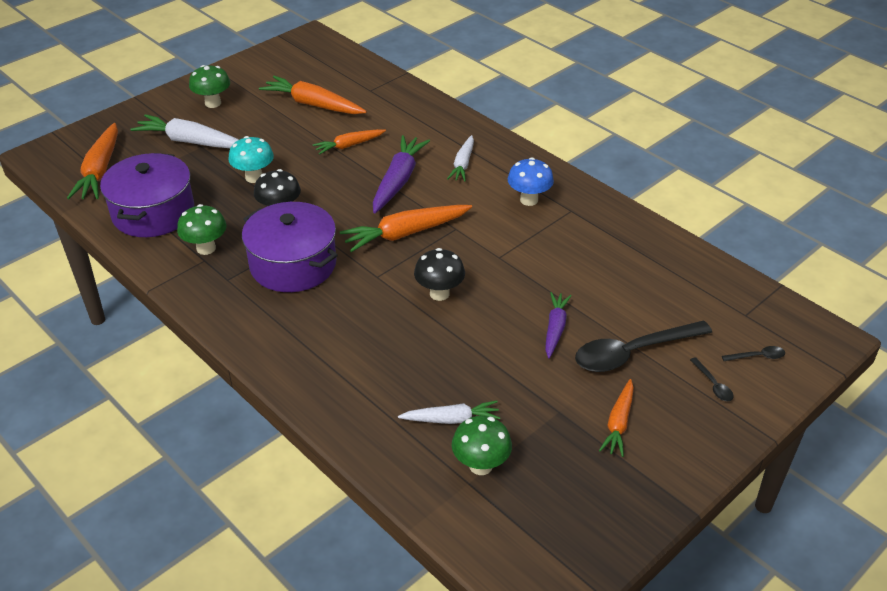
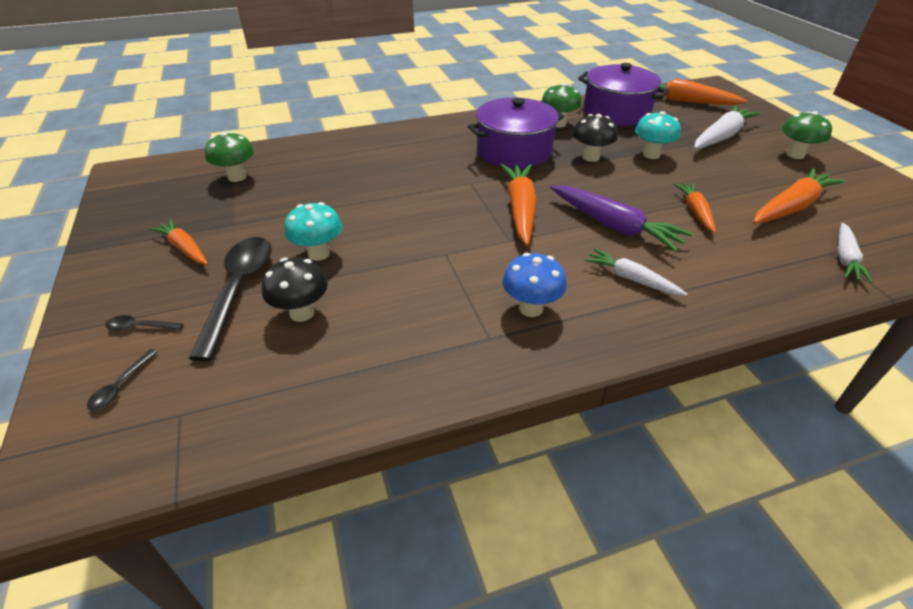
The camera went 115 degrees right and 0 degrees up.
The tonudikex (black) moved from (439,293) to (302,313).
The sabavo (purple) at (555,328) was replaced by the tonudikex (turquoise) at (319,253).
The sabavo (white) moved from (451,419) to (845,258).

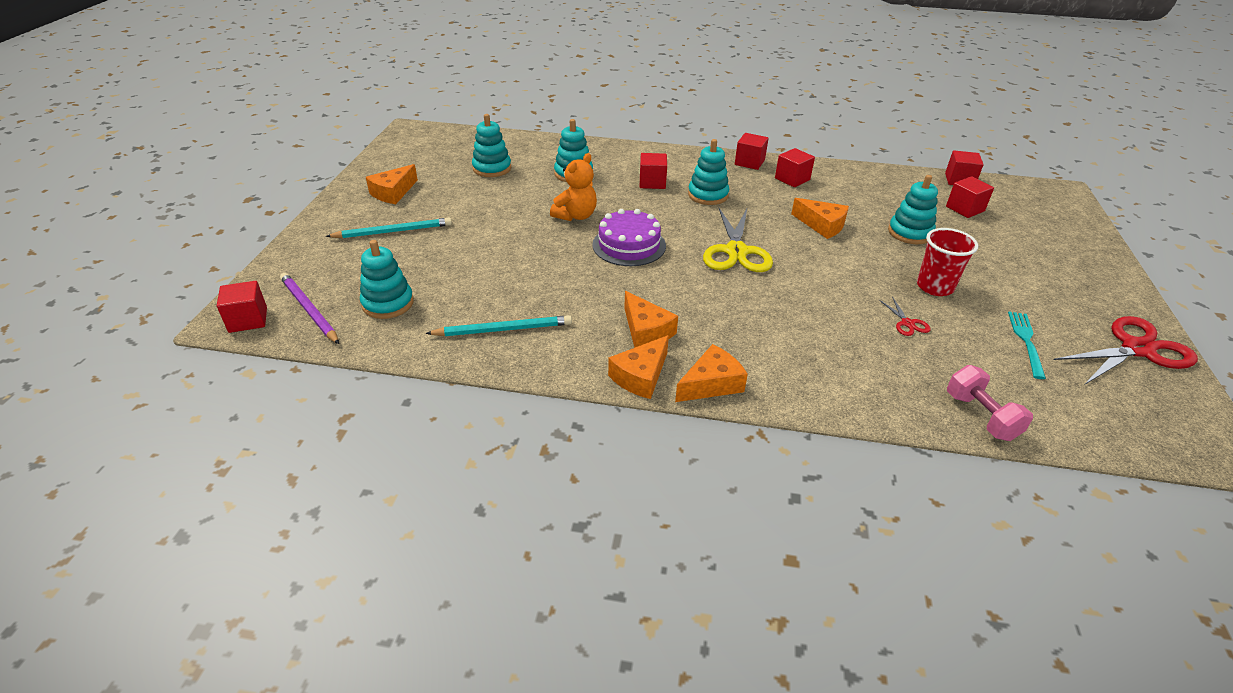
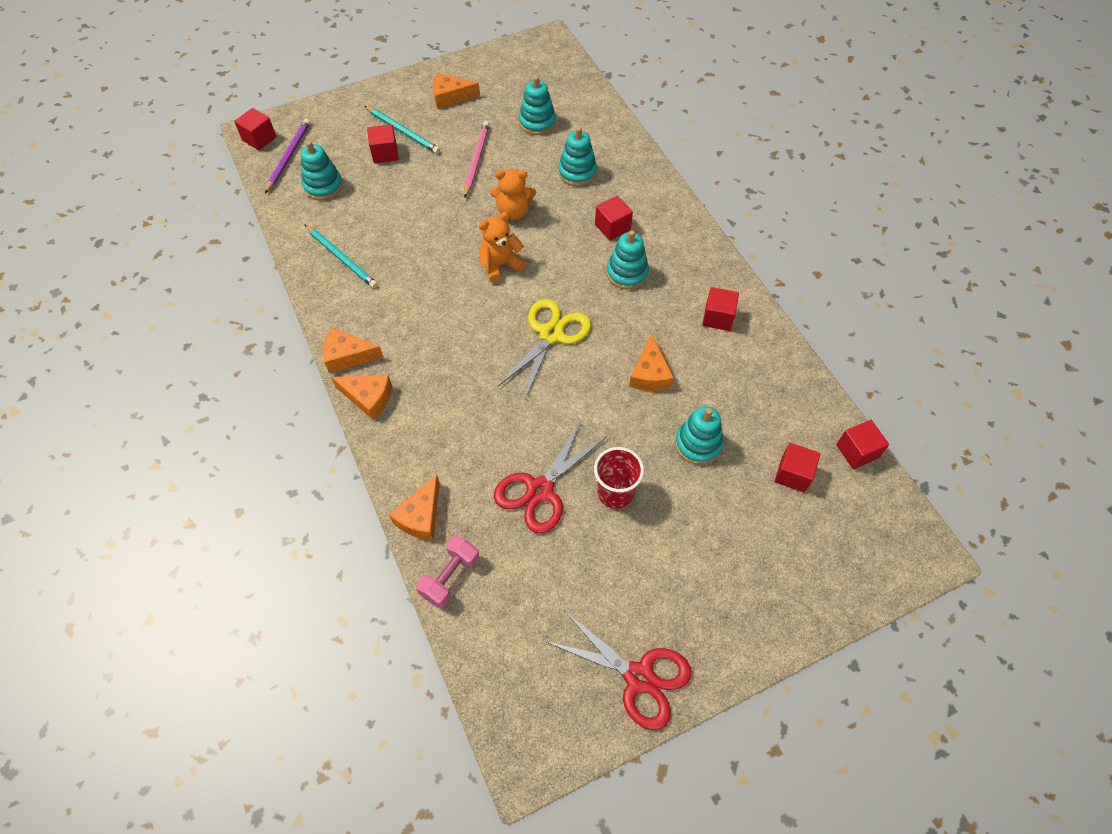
The camera went 55 degrees right and 20 degrees up.
The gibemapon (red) moved from (749,162) to (385,153).
The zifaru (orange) moved from (646,331) to (421,516).
The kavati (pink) at (476,160) appeared.
The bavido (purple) at (629,245) was replaced by the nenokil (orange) at (500,265).
The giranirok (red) at (907,323) changed to 2.26 times the size.
The giranirok (yellow) at (736,251) turned 150 degrees clockwise.
The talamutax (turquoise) at (1026,341) disappeared.

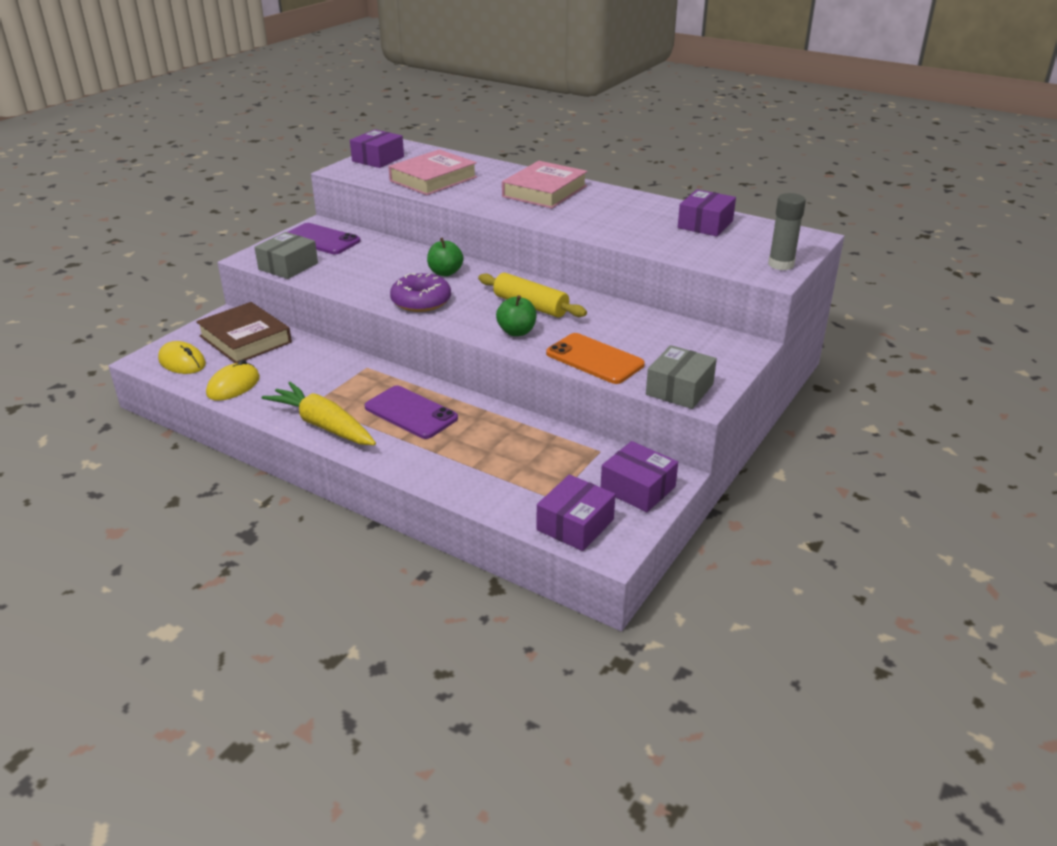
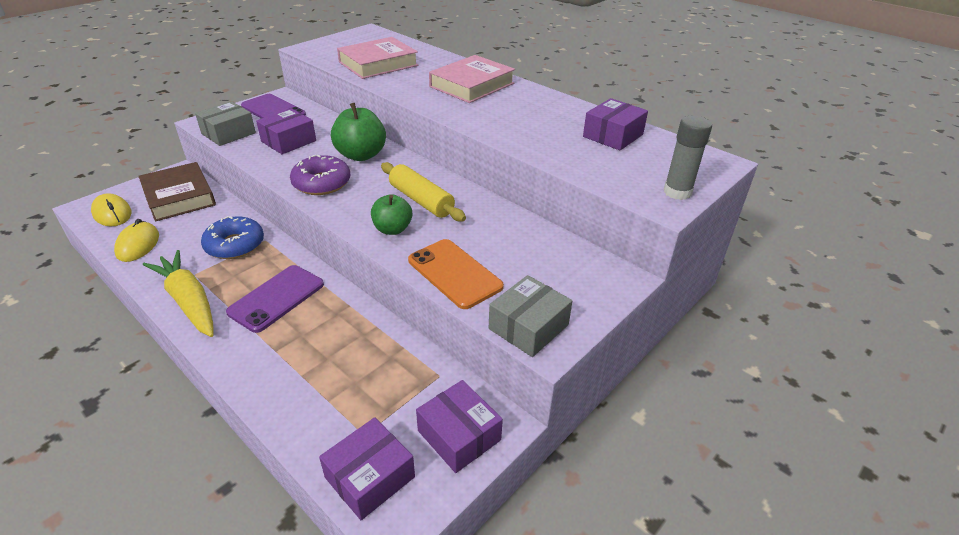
The camera went 10 degrees right and 5 degrees up.
The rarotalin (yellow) at (233,386) turned 45 degrees counterclockwise.
The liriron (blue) at (235,245) appeared.
The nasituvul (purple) at (411,413) turned 75 degrees clockwise.
The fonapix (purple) moved from (378,159) to (288,141).
The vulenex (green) at (445,272) changed to 1.55 times the size.

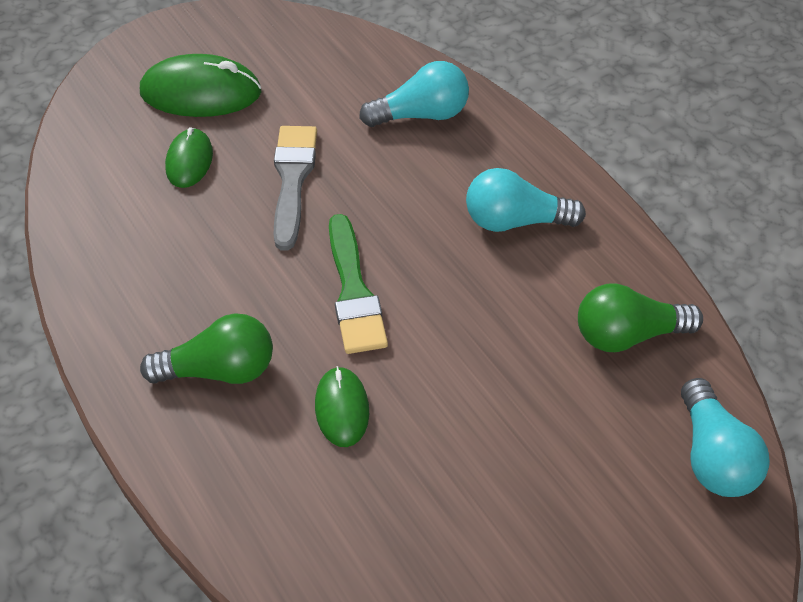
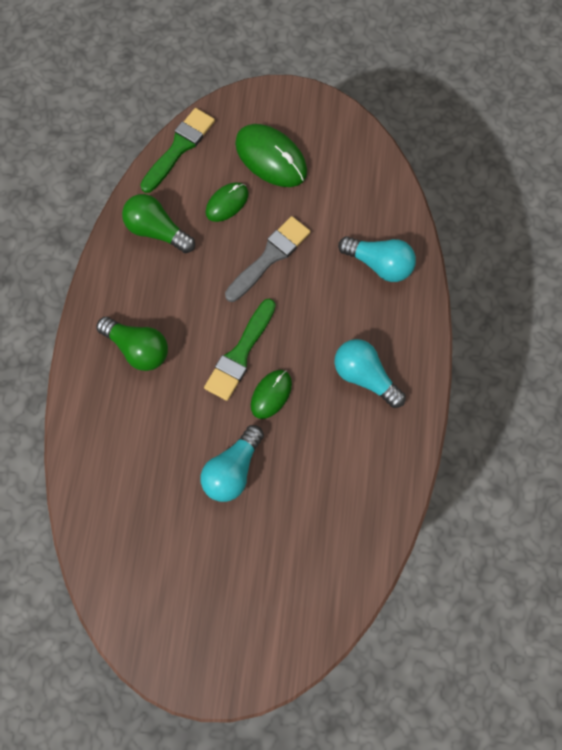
The camera went 40 degrees right and 20 degrees up.
The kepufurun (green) moved from (627,335) to (157,231).
The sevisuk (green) at (179,148) appeared.
The kepufurun (turquoise) moved from (713,456) to (233,469).
The rarotalin (green) moved from (342,408) to (271,394).

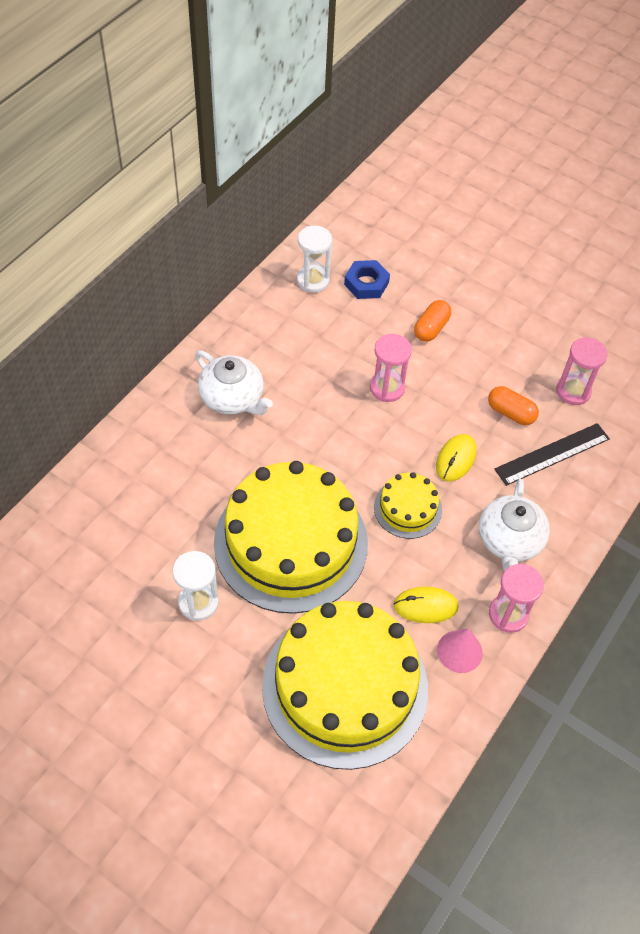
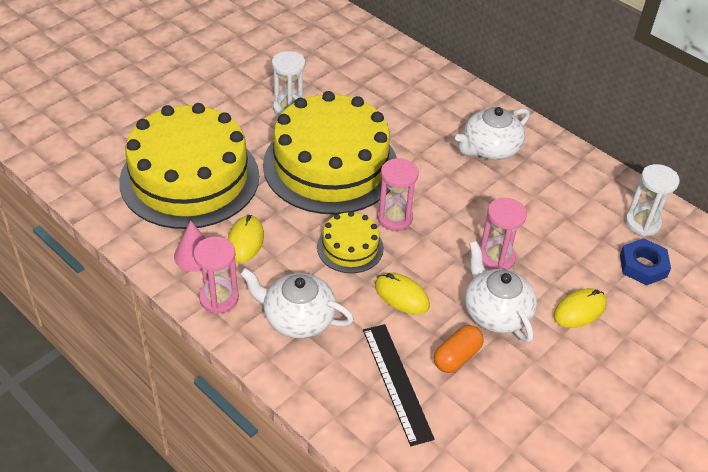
The camera went 100 degrees right and 10 degrees down.
The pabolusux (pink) moved from (573,391) to (394,218).
The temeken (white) at (495,312) appeared.
The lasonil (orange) at (431,328) was replaced by the rarotalin (yellow) at (579,310).

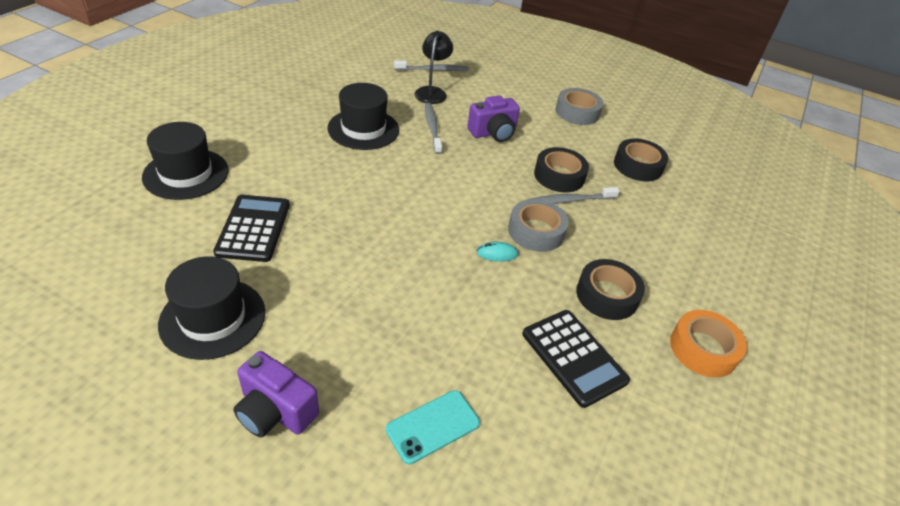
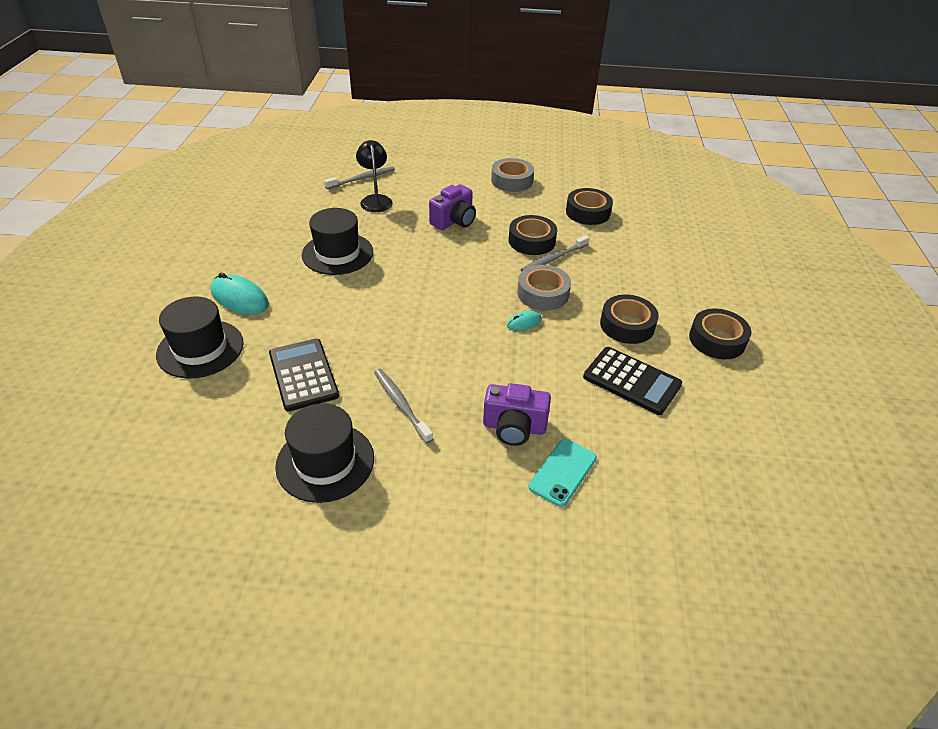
The camera went 20 degrees left and 0 degrees up.
The rarotalin (turquoise) at (239,298) appeared.
The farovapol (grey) moved from (432,128) to (401,404).
The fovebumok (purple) moved from (275,411) to (514,427).
The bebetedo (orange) at (703,349) became the bebetedo (black) at (717,340).

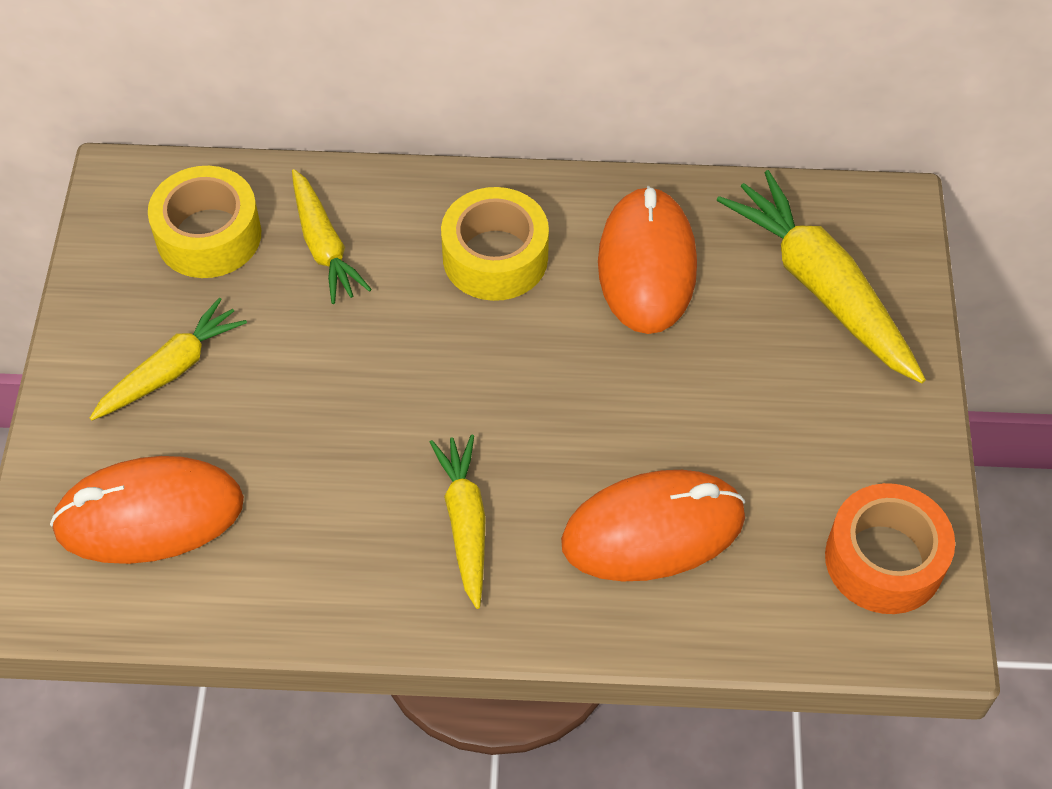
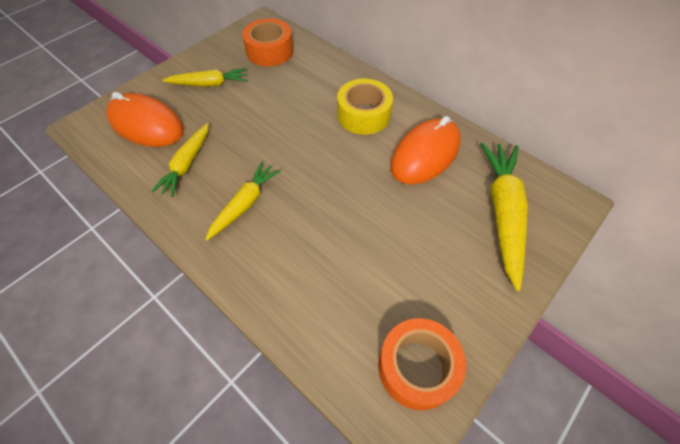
The camera went 40 degrees right and 0 degrees up.
The sabavo (yellow) moved from (324,246) to (187,164).
The bebetedo (yellow) at (209,235) became the bebetedo (orange) at (270,51).
The rarotalin (orange) at (653,530) disappeared.

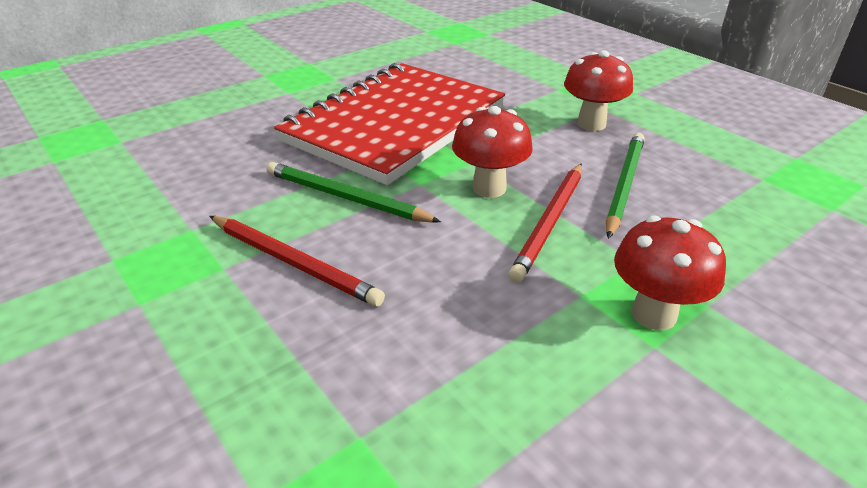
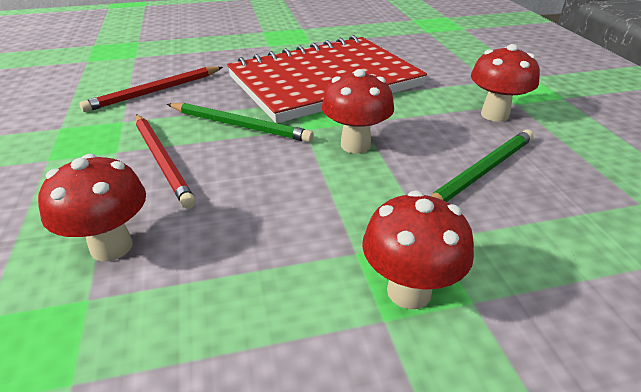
The camera went 25 degrees right and 0 degrees up.
The tonudikex (red) at (111,247) appeared.
The kavati (red) moved from (550,222) to (155,91).
The kavati (green) at (346,198) turned 150 degrees clockwise.

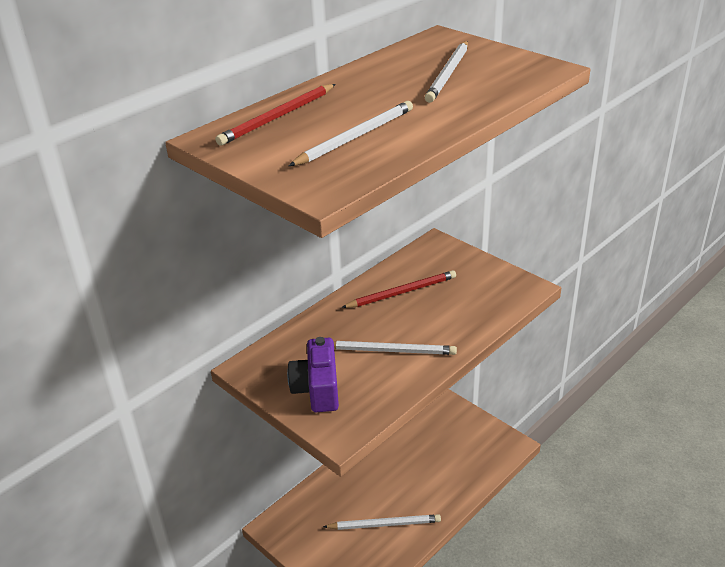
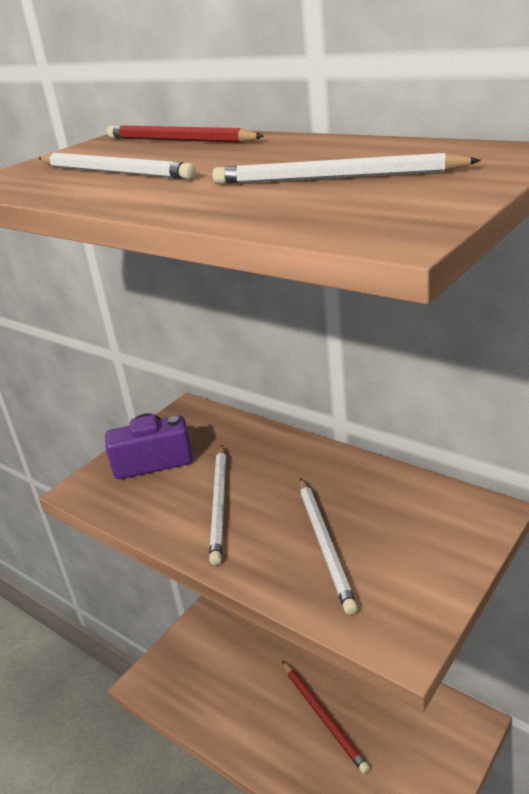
The camera went 85 degrees right and 5 degrees down.
The kavati (red) moved from (402,292) to (324,717).
The kavati (white) moved from (384,524) to (325,544).

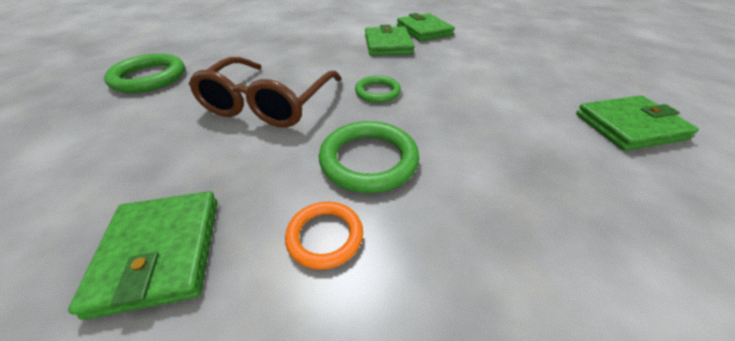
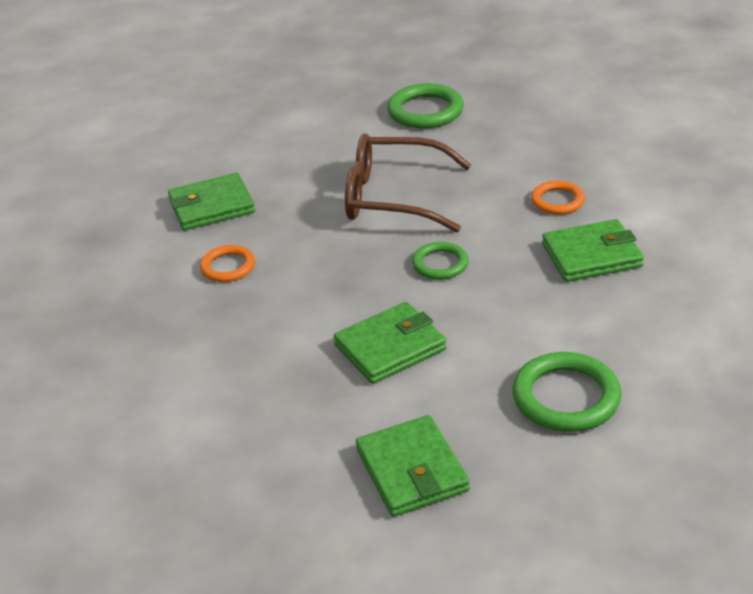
The camera went 85 degrees right and 5 degrees down.
The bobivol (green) moved from (424,31) to (390,347).
The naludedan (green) moved from (368,160) to (566,397).
The naludedan (orange) at (557,201) appeared.

